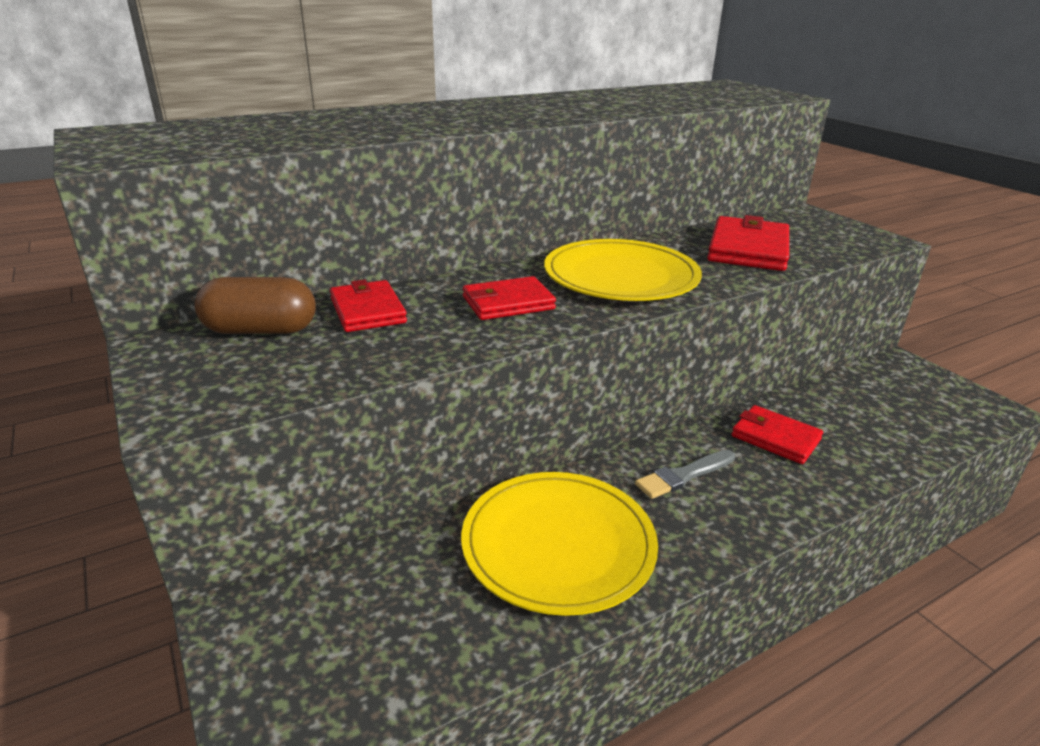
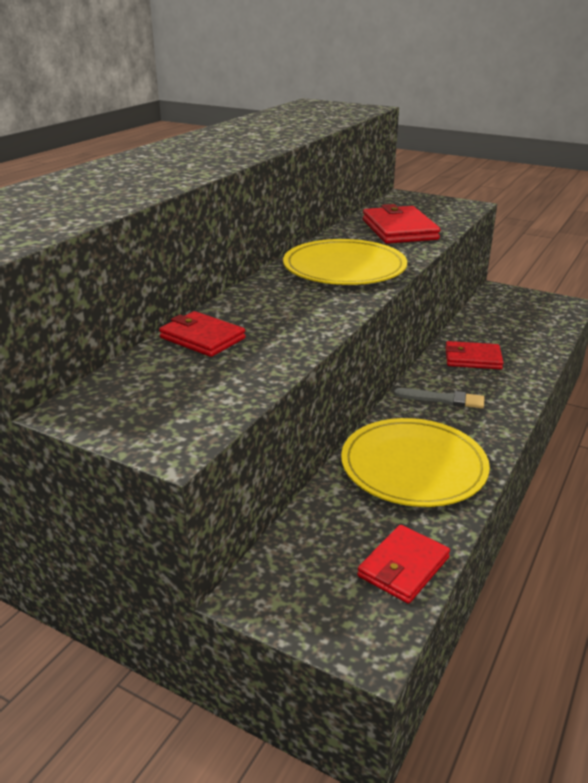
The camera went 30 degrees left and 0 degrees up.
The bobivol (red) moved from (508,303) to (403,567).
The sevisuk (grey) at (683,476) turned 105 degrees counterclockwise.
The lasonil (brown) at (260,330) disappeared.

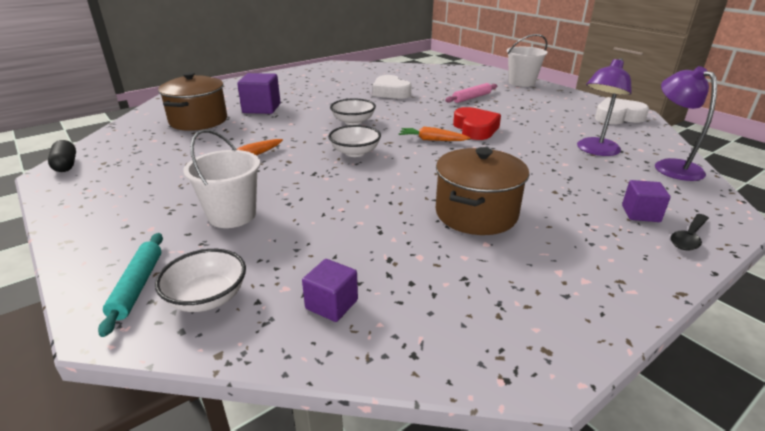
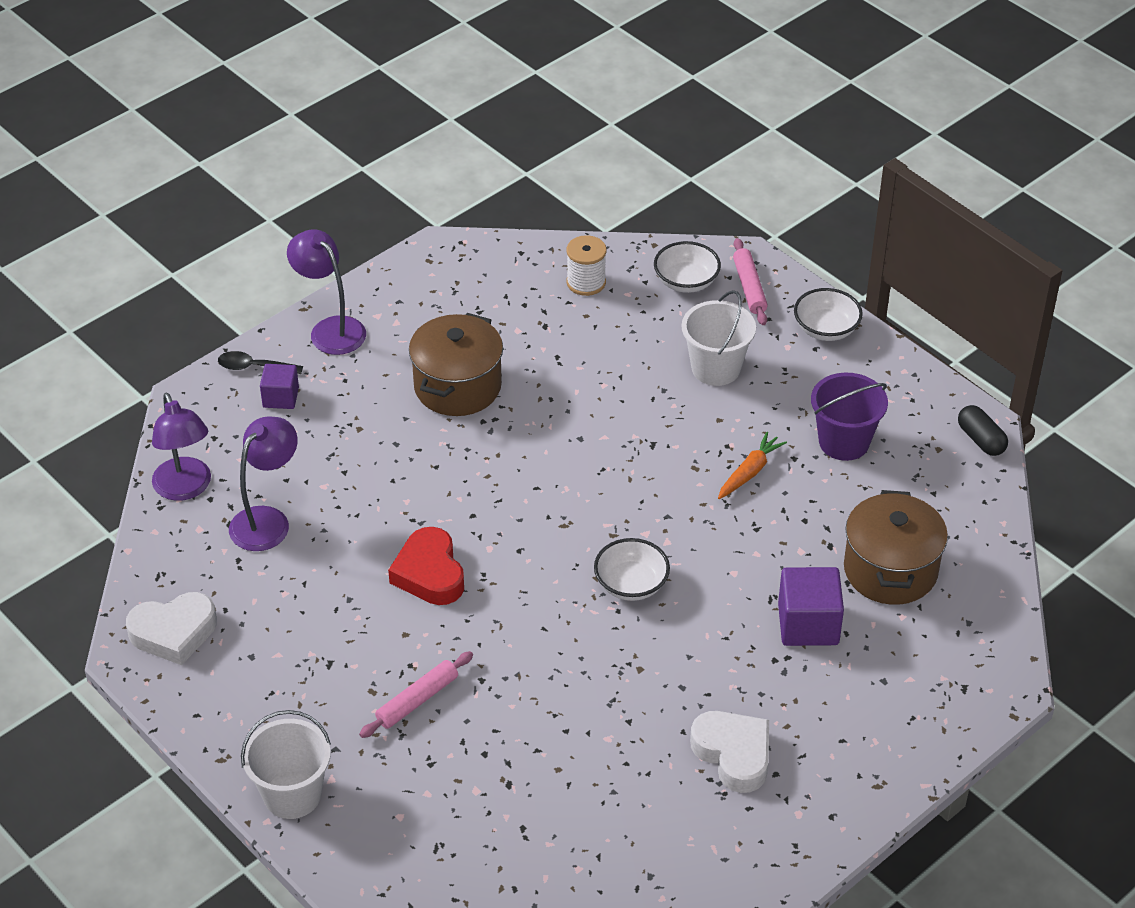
The camera went 175 degrees right and 15 degrees up.
The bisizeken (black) at (689,238) turned 120 degrees counterclockwise.
The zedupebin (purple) at (330,329) appeared.
The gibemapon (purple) at (331,304) was replaced by the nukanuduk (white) at (586,282).
The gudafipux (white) moved from (390,92) to (733,754).
The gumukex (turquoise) at (137,286) became the gumukex (pink) at (749,287).
The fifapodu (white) moved from (355,152) to (826,329).
The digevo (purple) at (844,442) appeared.
The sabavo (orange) at (432,140) disappeared.

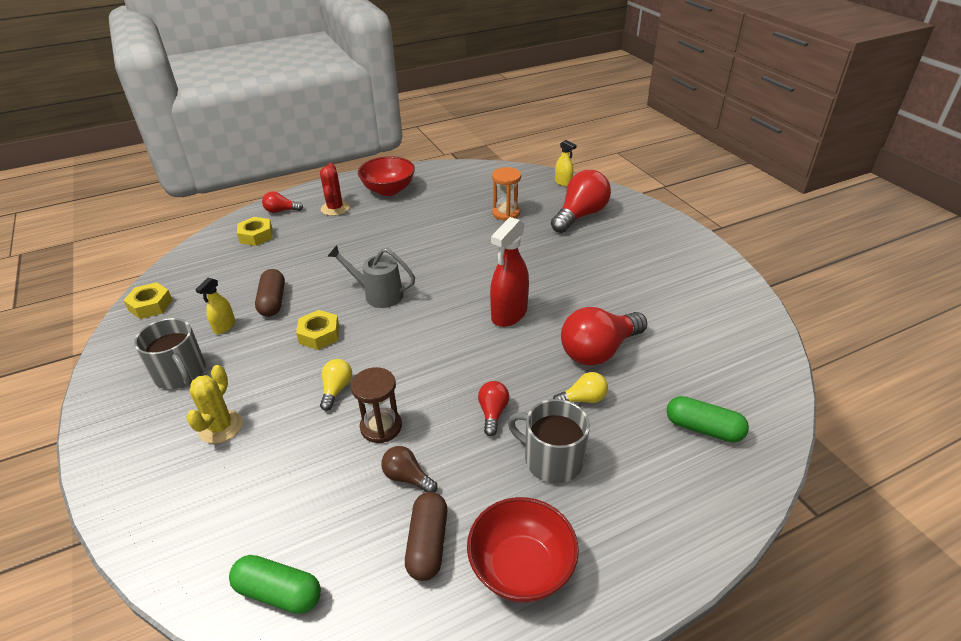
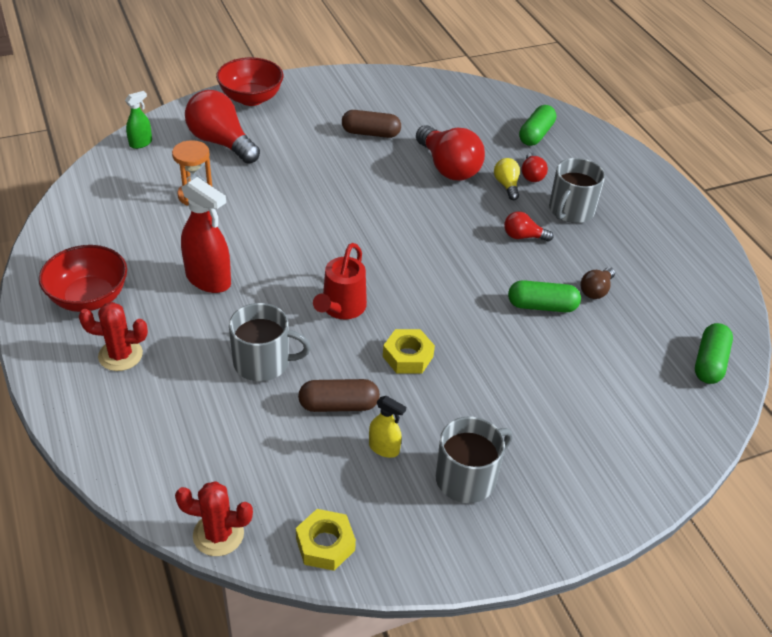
The camera went 90 degrees left and 5 degrees up.
The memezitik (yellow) at (563,183) became the memezitik (green) at (141,143).
The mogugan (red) at (218,534) appeared.
The memezitik (red) moved from (509,314) to (208,280).
The fifapodu (red) moved from (521,568) to (251,98).
The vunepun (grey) at (263,362) appeared.
The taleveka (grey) at (378,294) became the taleveka (red) at (341,309).
The lasonil (brown) moved from (428,544) to (371,133).
The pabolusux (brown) at (381,427) was replaced by the lasonil (green) at (542,306).
The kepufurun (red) moved from (281,211) to (532,175).
The mogugan (yellow) at (220,427) disappeared.
The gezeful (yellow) at (256,236) disappeared.
The kepufurun (yellow) at (336,390) disappeared.

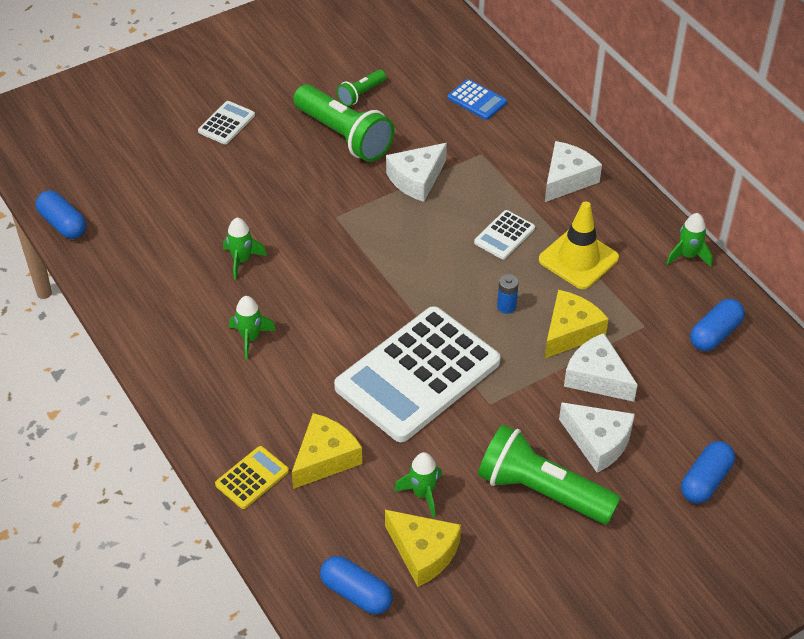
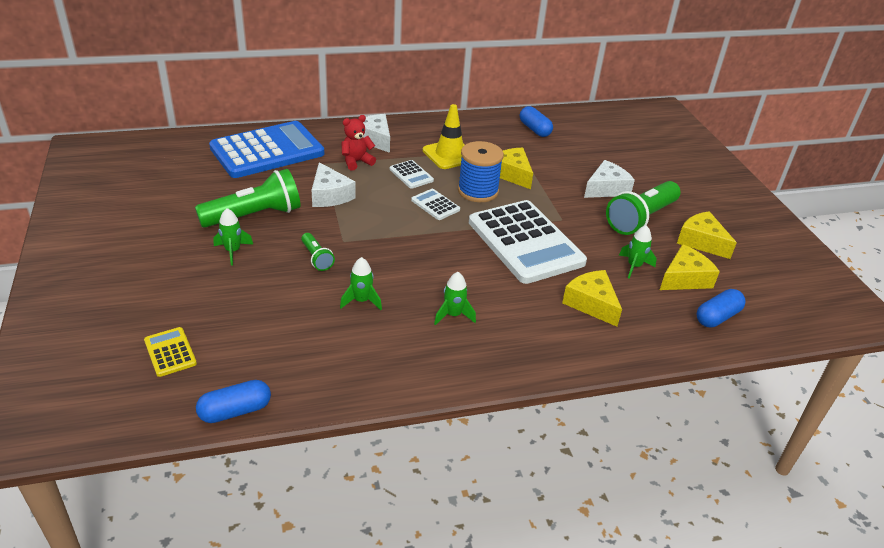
The camera went 75 degrees left and 10 degrees down.
The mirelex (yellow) moved from (252,478) to (170,352).
The mirelex (blue) at (477,100) changed to 2.40 times the size.
The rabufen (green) moved from (688,256) to (233,251).
The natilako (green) moved from (361,94) to (316,258).
The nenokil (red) at (356,162) appeared.
The mirelex (white) moved from (226,123) to (435,205).
The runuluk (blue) at (506,306) was replaced by the nukanuduk (blue) at (478,191).
The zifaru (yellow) at (701,242) appeared.
The zifaru (white) at (597,377) disappeared.
The lasonil (blue) at (705,481) disappeared.

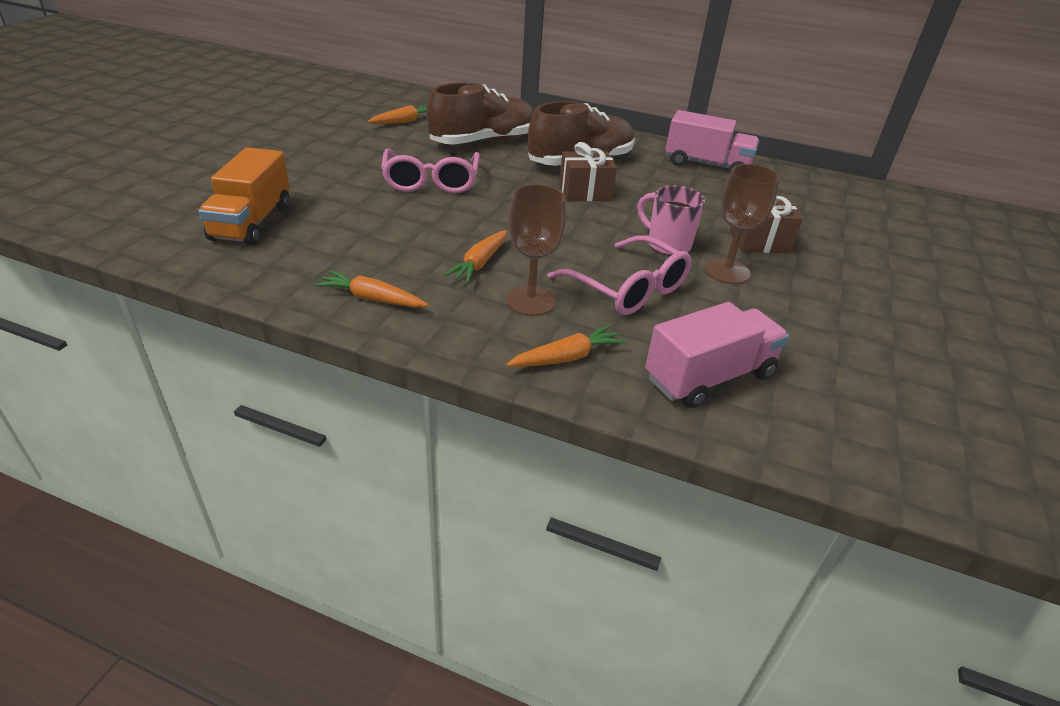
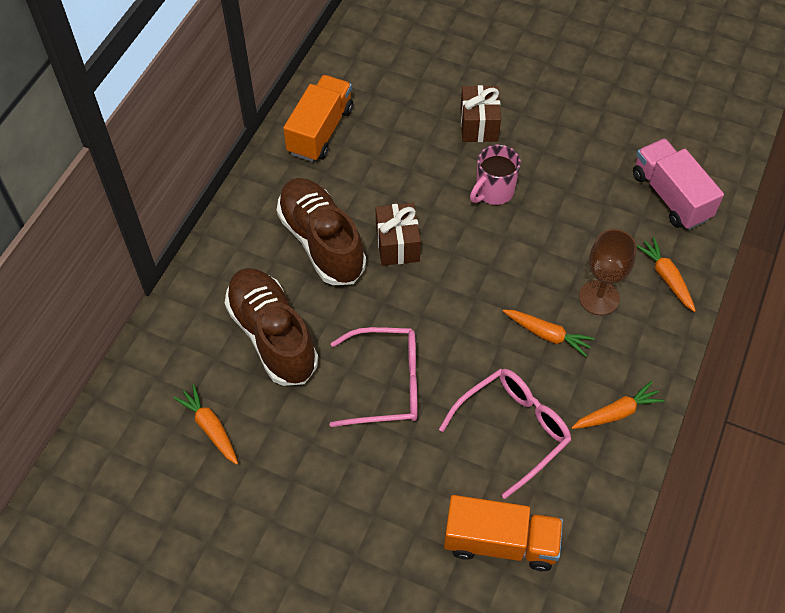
The camera went 85 degrees left and 20 degrees up.
The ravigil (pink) at (707,165) became the ravigil (orange) at (320,131).
The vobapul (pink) moved from (628,289) to (513,430).
The sabavo (orange) at (372,299) turned 135 degrees counterclockwise.
The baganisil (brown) at (727,271) disappeared.

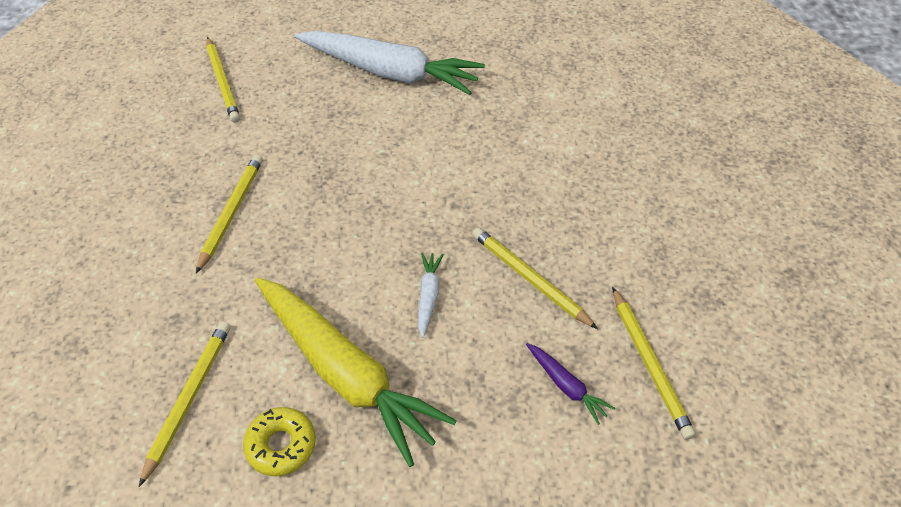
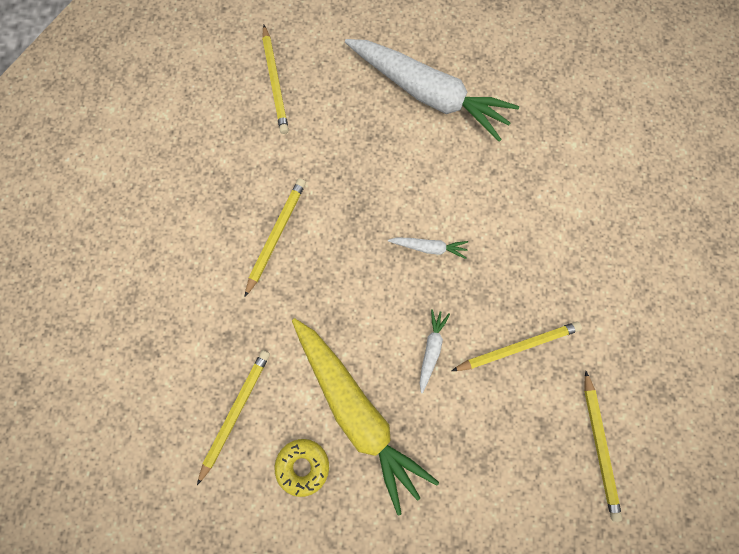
The camera went 10 degrees right and 25 degrees up.
The sabavo (white) at (429,247) appeared.
The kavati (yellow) at (530,279) turned 105 degrees clockwise.
The sabavo (purple) at (566,386) disappeared.

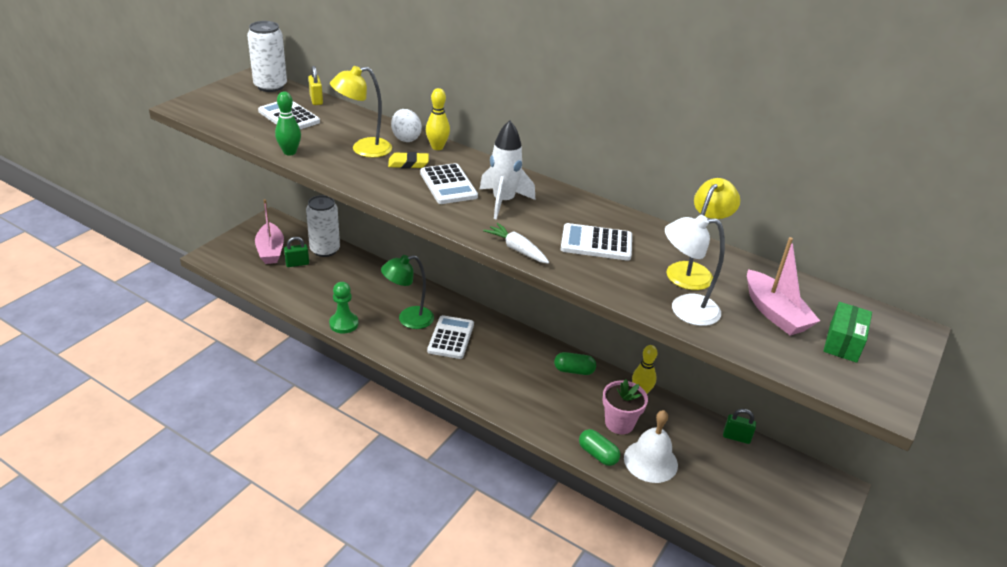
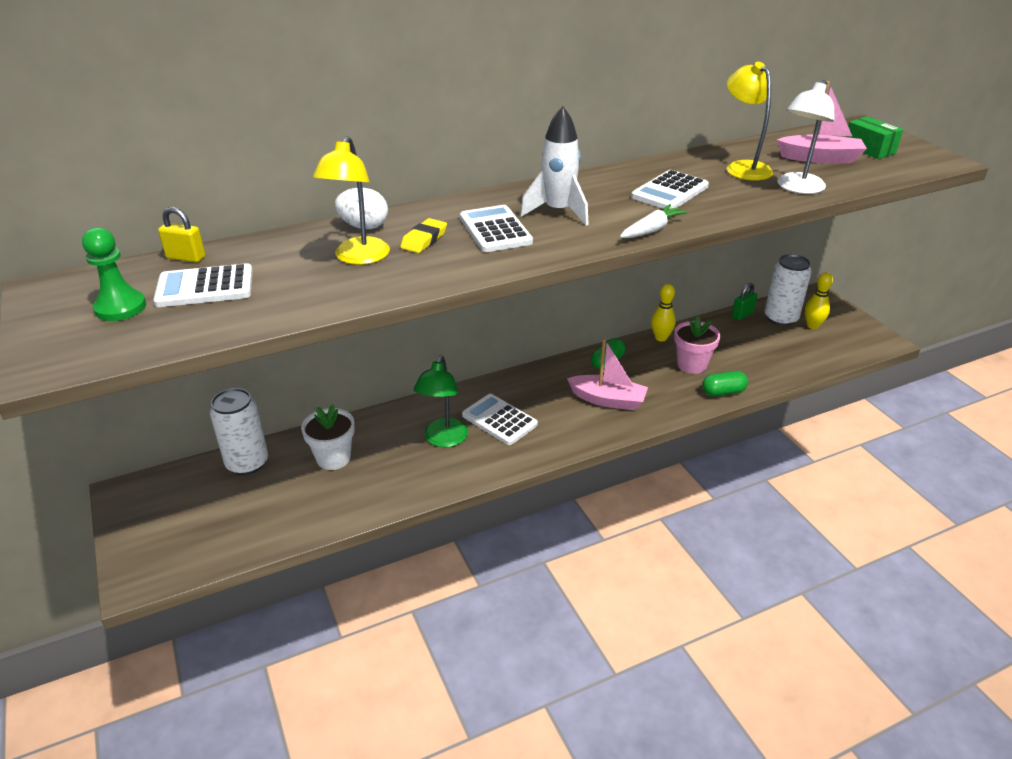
The camera went 55 degrees left and 0 degrees up.
The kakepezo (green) moved from (344,324) to (120,307).
The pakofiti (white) at (333,458) appeared.
The mirelex (white) at (448,185) turned 120 degrees counterclockwise.
The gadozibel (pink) moved from (270,250) to (608,400).
The sabavo (white) at (516,249) turned 150 degrees clockwise.
The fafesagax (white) moved from (270,86) to (780,318).
The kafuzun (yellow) moved from (437,147) to (812,326).
The kafuzun (green) at (289,152) disappeared.
The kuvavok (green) at (297,264) disappeared.
The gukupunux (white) at (650,461) disappeared.

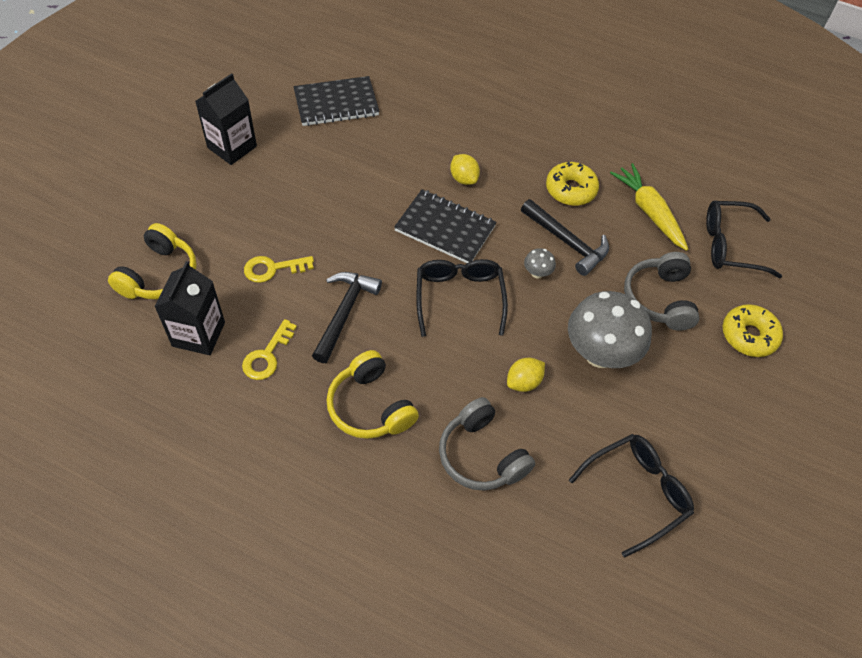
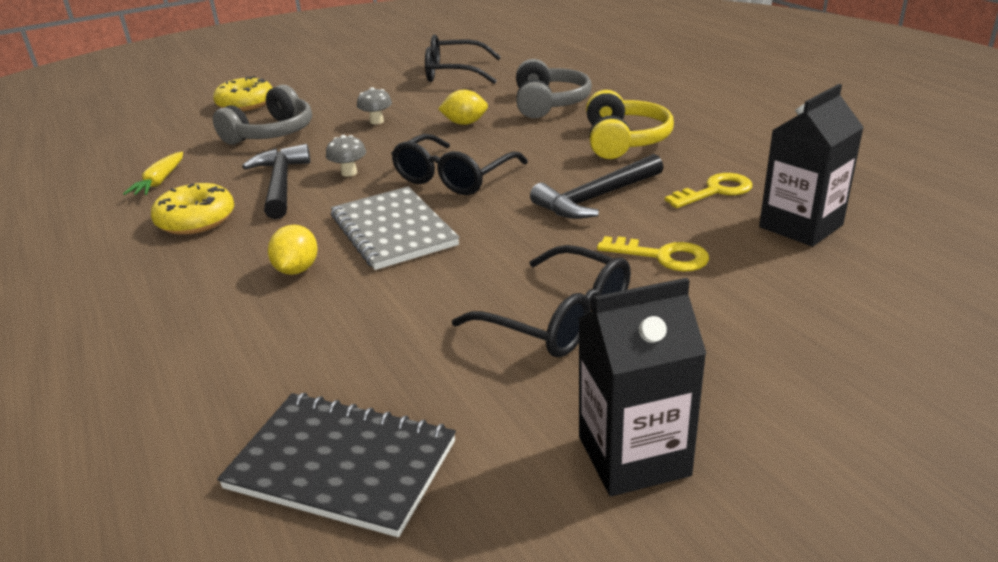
The camera went 140 degrees left and 25 degrees down.
The sabavo (yellow) at (649,212) changed to 0.63 times the size.
The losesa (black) at (445,228) became the losesa (grey) at (393,230).
The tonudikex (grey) at (600,354) changed to 0.41 times the size.
The vobapul (black) moved from (730,245) to (559,319).
The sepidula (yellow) at (159,275) disappeared.

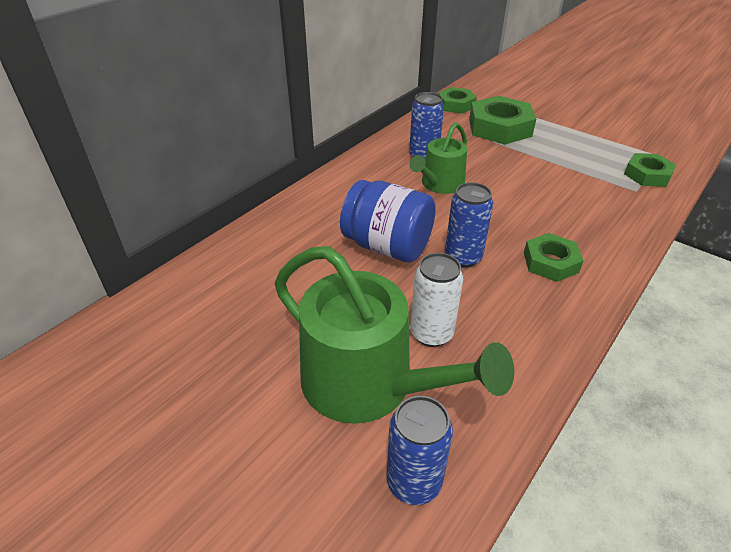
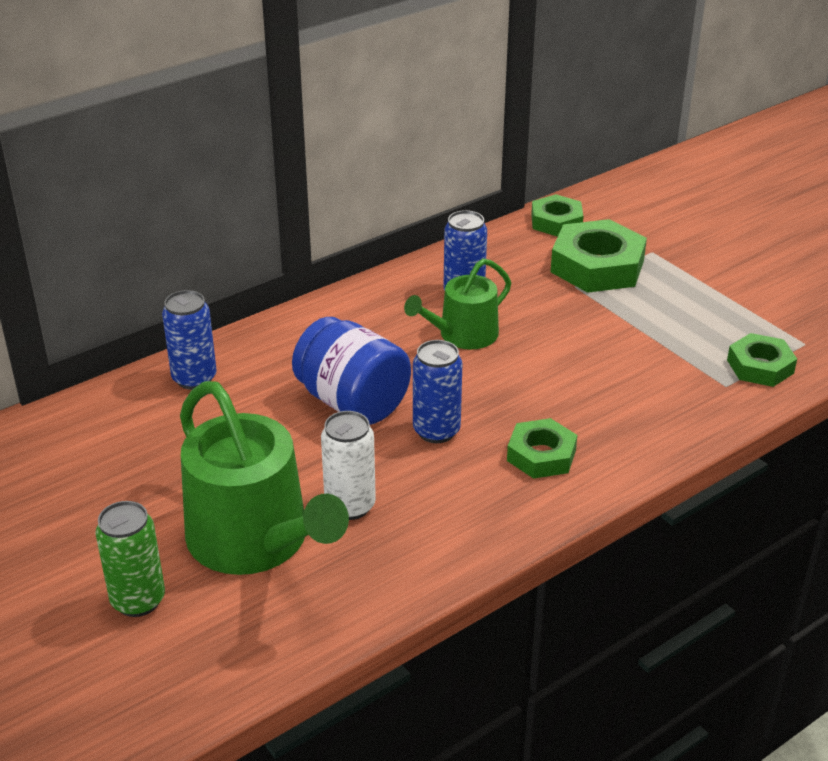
The camera went 15 degrees right and 5 degrees down.
The fafesagax (green) at (138,600) appeared.
The fafesagax (blue) moved from (414,482) to (194,378).

